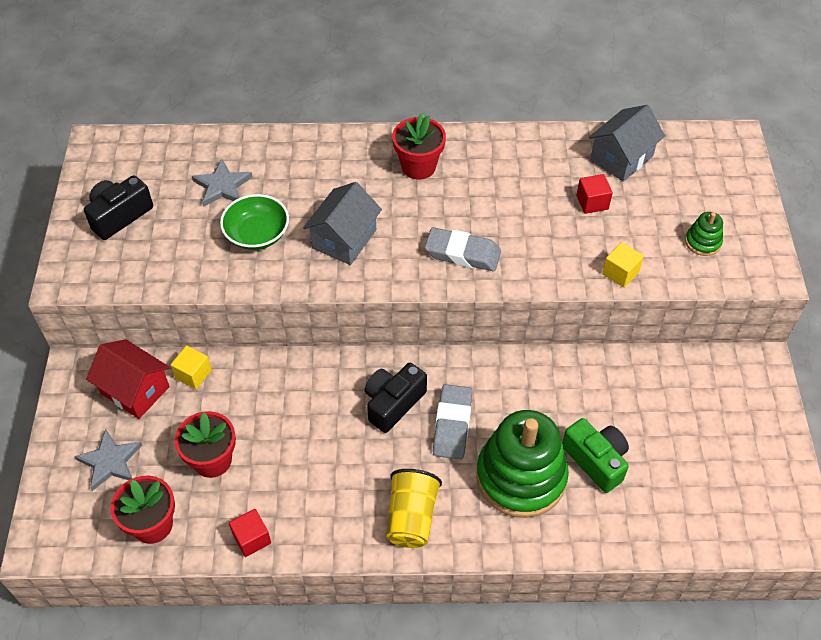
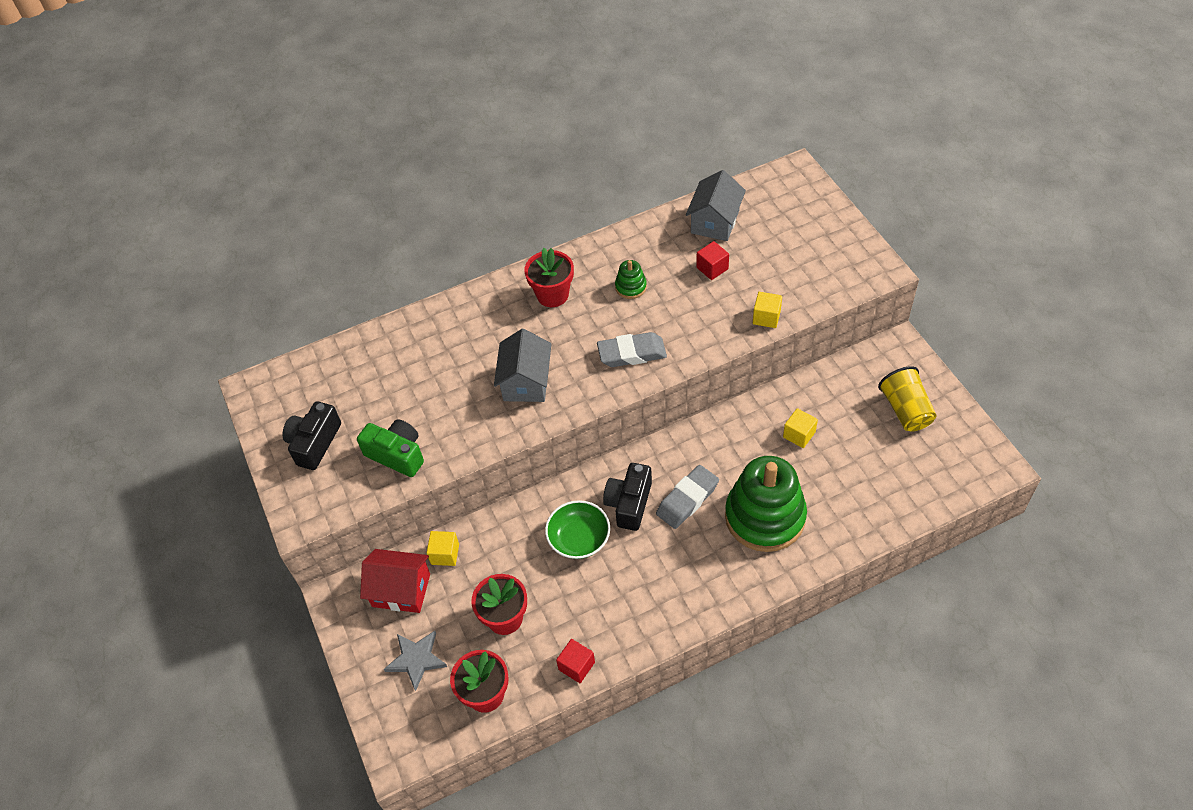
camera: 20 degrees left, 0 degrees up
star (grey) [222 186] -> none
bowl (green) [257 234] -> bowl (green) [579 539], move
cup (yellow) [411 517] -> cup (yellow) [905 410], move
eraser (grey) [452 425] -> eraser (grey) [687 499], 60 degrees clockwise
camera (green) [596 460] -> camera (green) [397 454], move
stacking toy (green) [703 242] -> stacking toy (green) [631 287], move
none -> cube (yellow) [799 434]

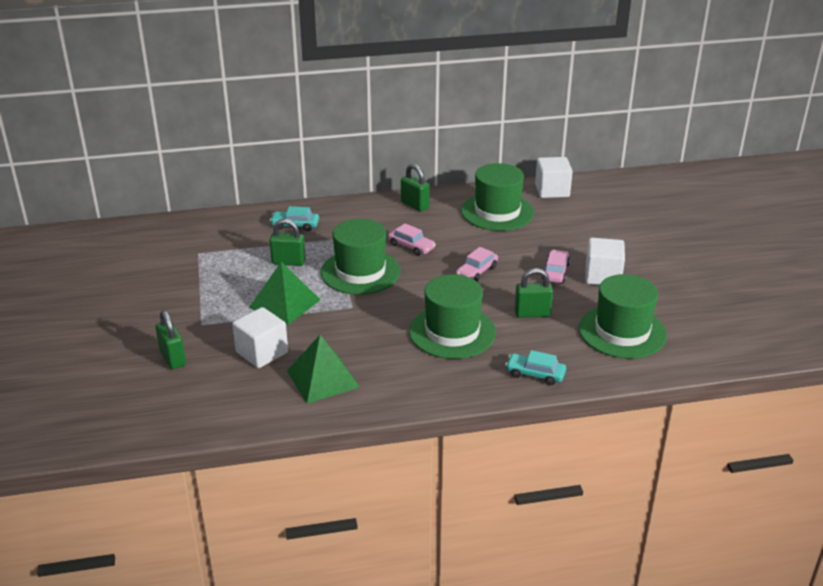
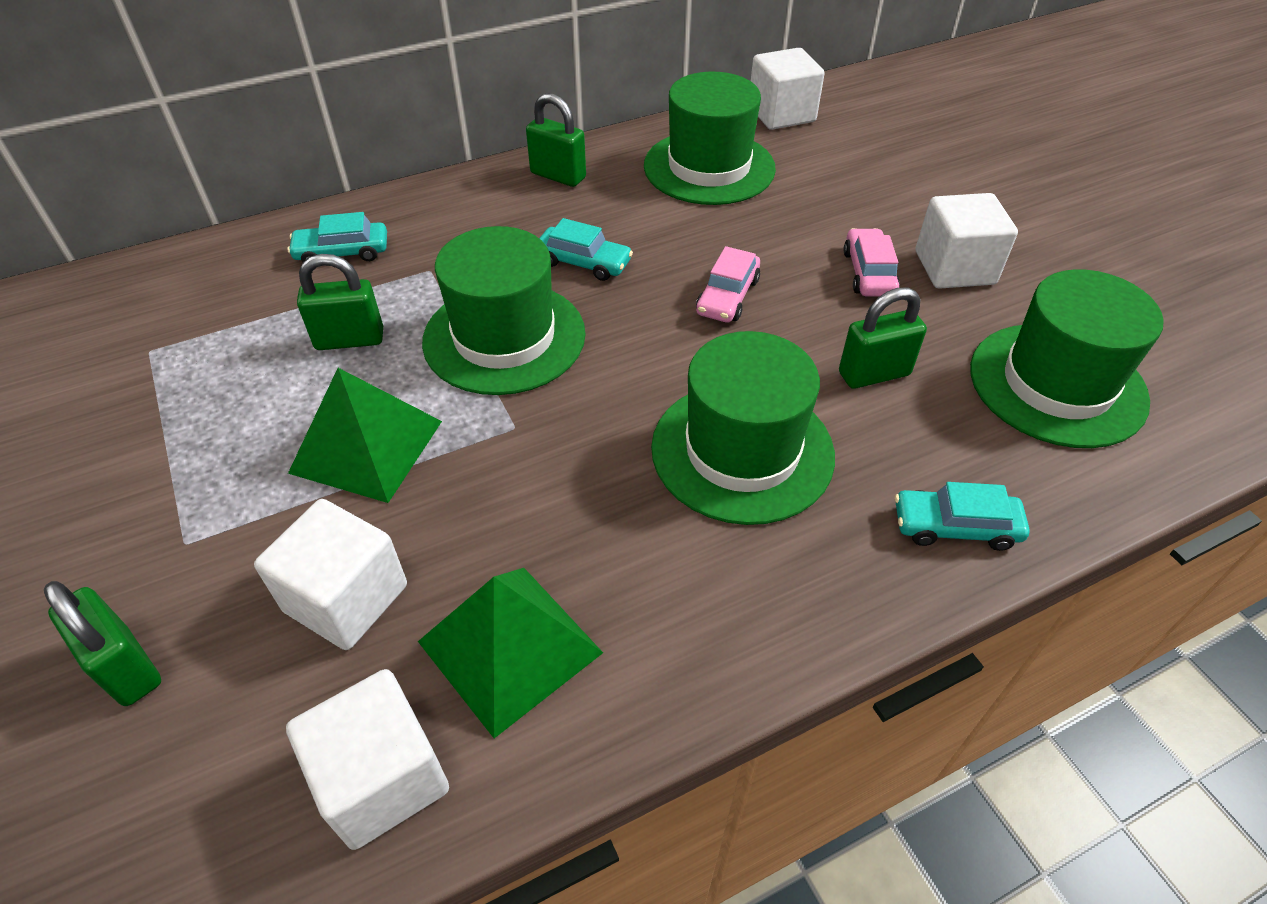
camera: 15 degrees left, 15 degrees up
car (pink) [411 246] -> car (turquoise) [583 262]
none -> cube (white) [382 778]

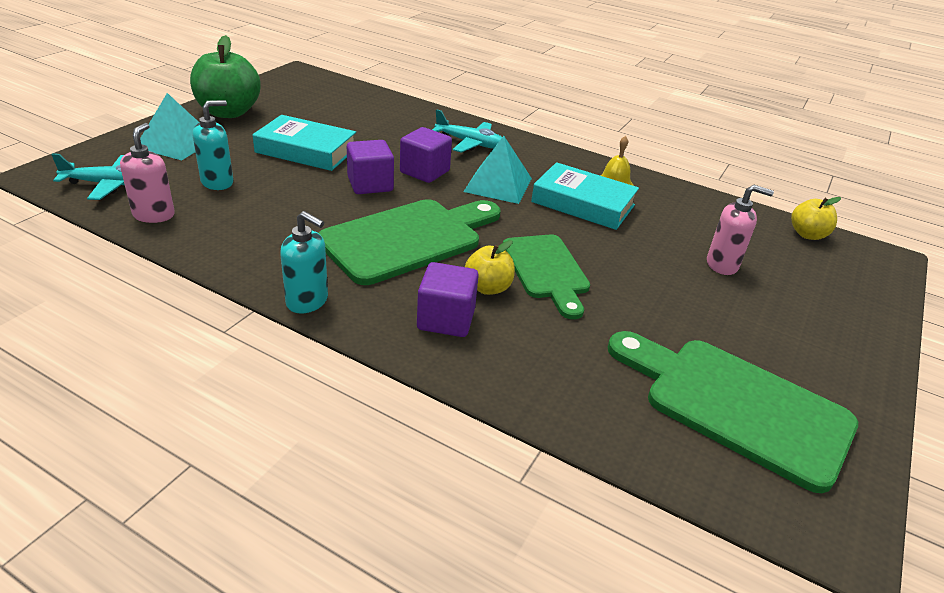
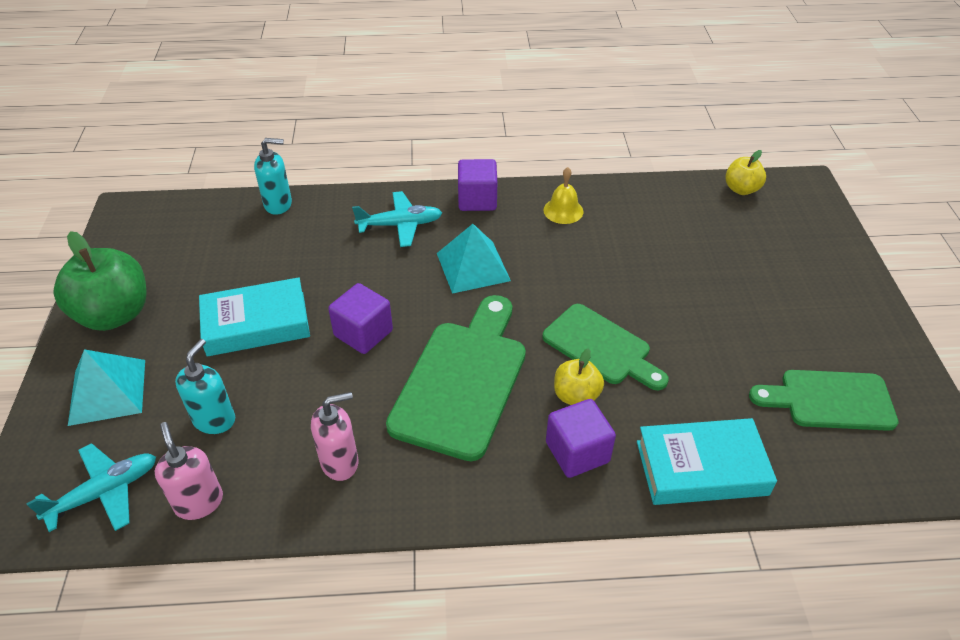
camera: 30 degrees left, 10 degrees up
soap dispenser (turquoise) [307 301] -> soap dispenser (turquoise) [278 204], move
cube (purple) [424 172] -> cube (purple) [477 200], move
book (turquoise) [583 204] -> book (turquoise) [701 468], move
cutting board (green) [736 405] -> cutting board (green) [830 400], x0.66
soap dispenser (pink) [722 265] -> soap dispenser (pink) [340 462], move

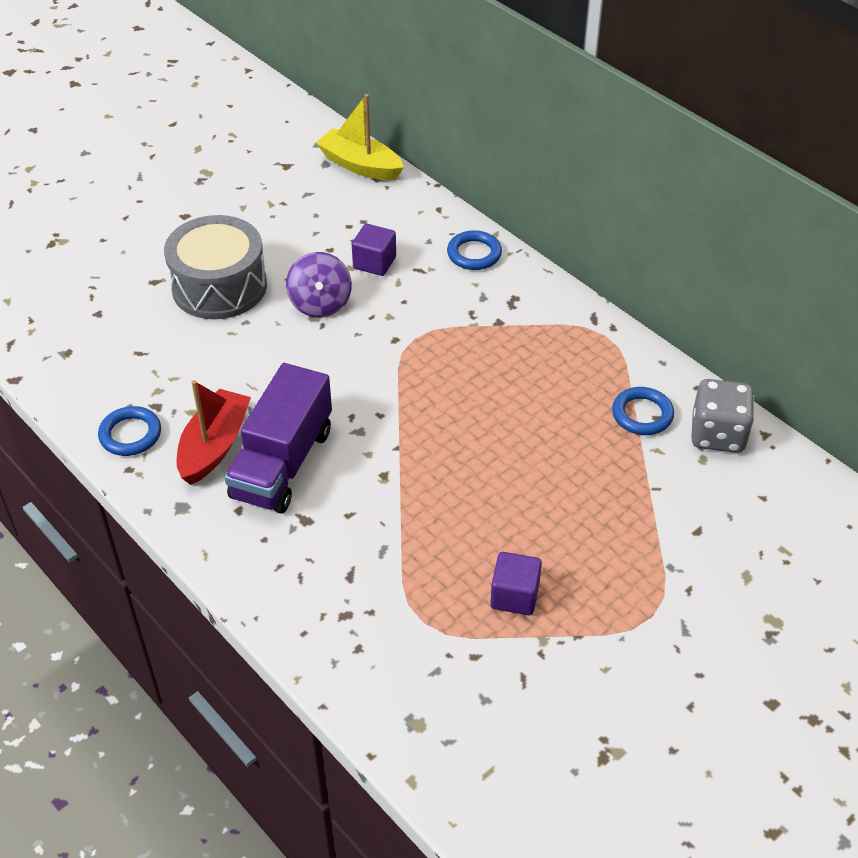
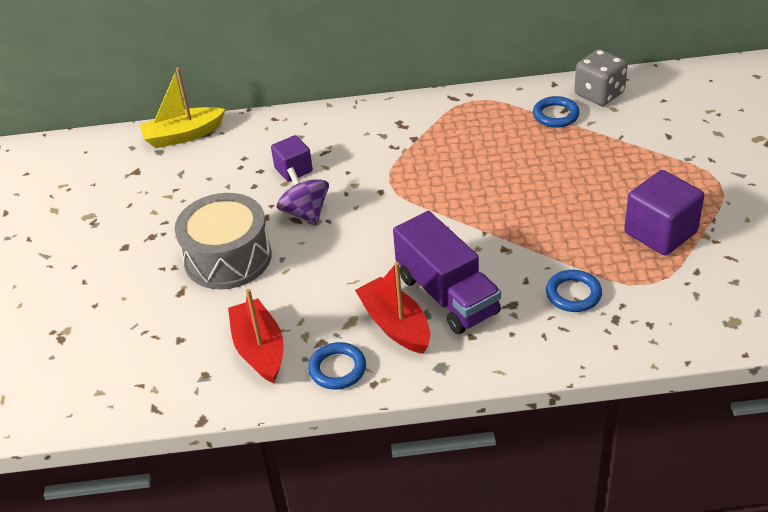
camera: 50 degrees left, 5 degrees down
spinning top (purple) [320 303] -> spinning top (purple) [305 213], 150 degrees counterclockwise
ring (blue) [474 254] -> ring (blue) [573 294], move
cube (purple) [514 596] -> cube (purple) [660 232], x1.64
none -> boat (red) [259 349]

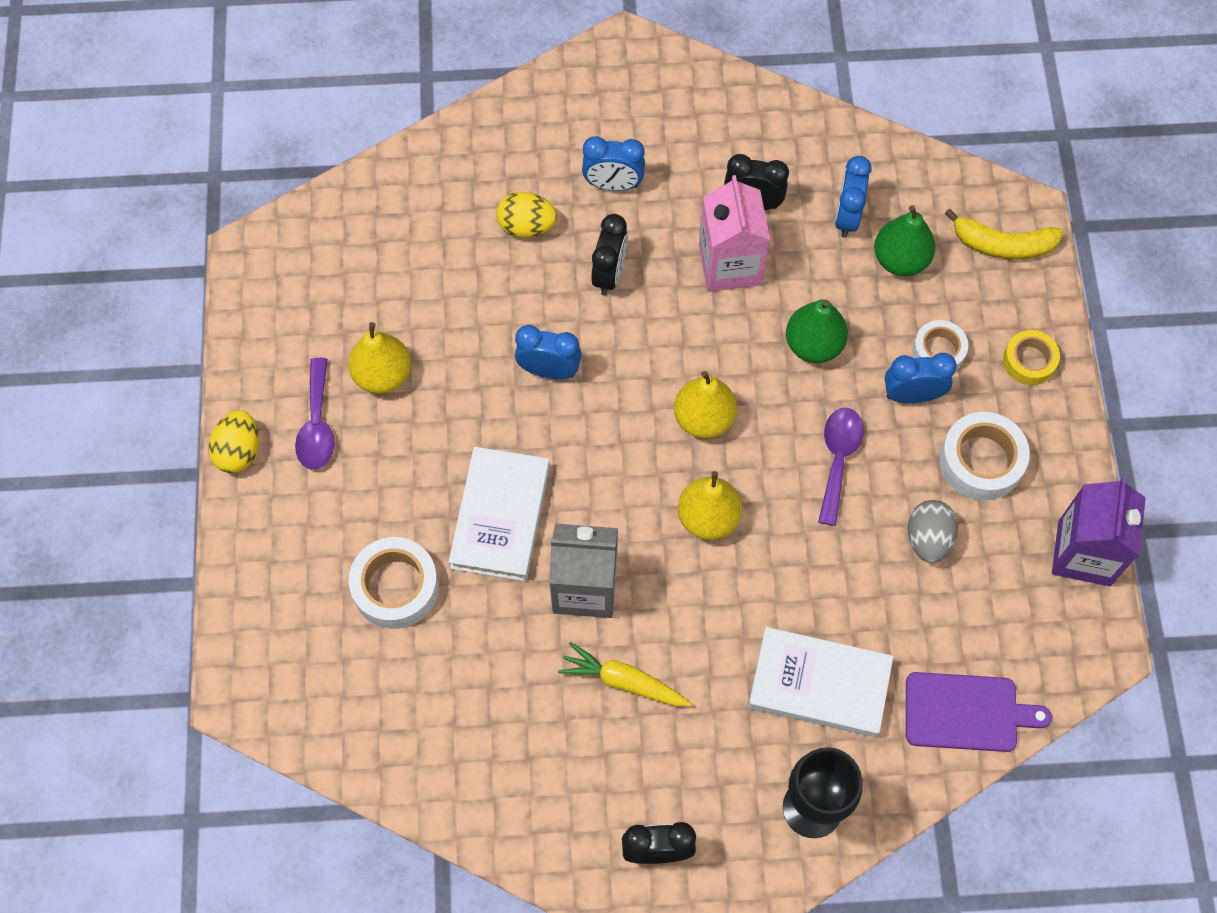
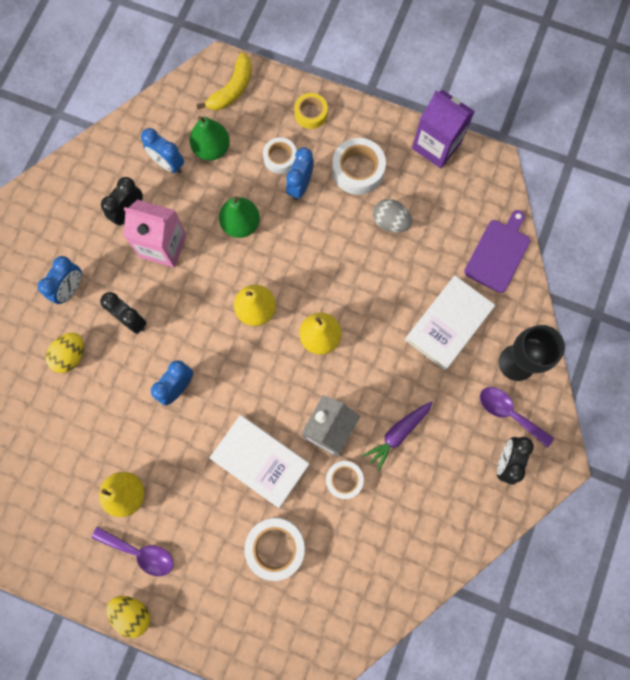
camera: 65 degrees left, 10 degrees up
carrot (yellow) [623 681] -> carrot (purple) [398 434]
spoon (purple) [838 459] -> spoon (purple) [509 413], move
none -> tape (white) [344 480]

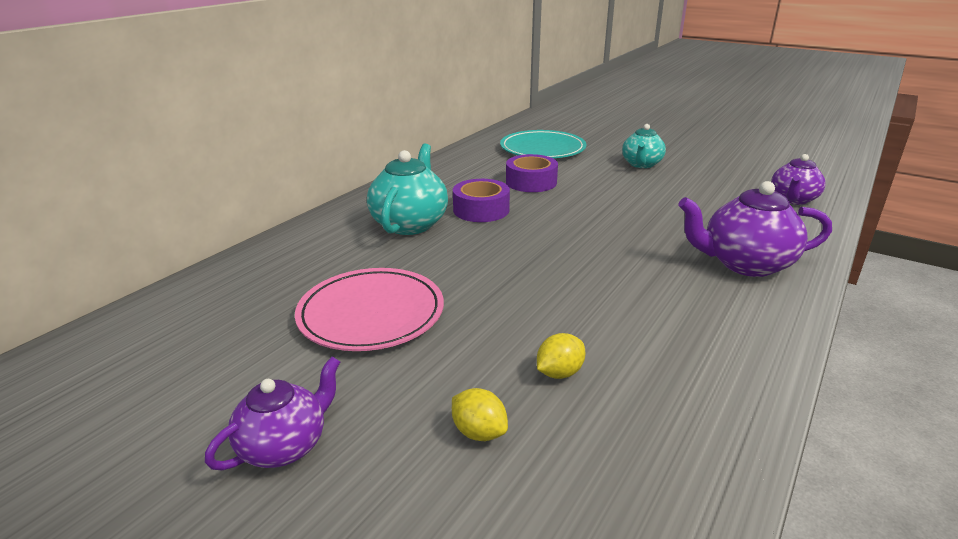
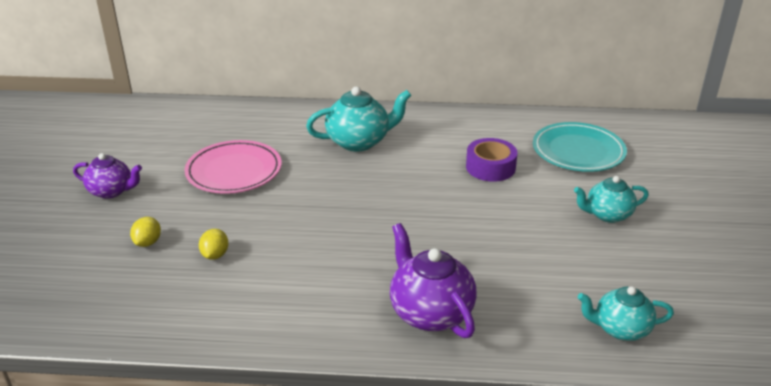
camera: 60 degrees right, 5 degrees up
tape (purple) [481 210] -> none
lemon (yellow) [559 373] -> lemon (yellow) [215 255], 75 degrees clockwise
teapot (purple) [793 199] -> teapot (turquoise) [620 329]

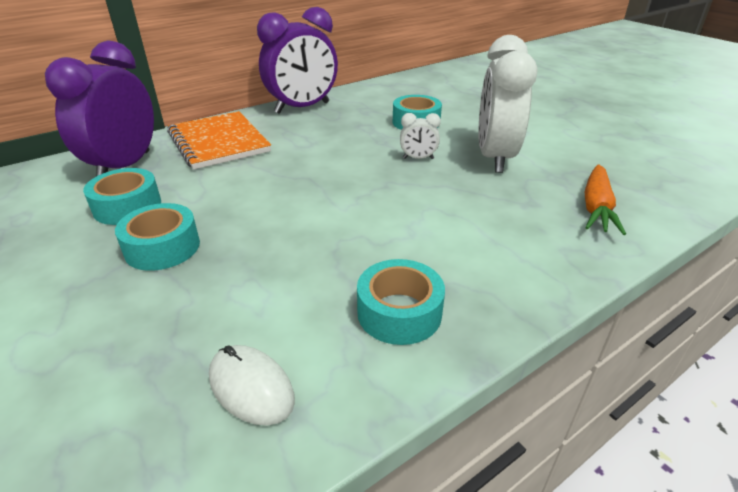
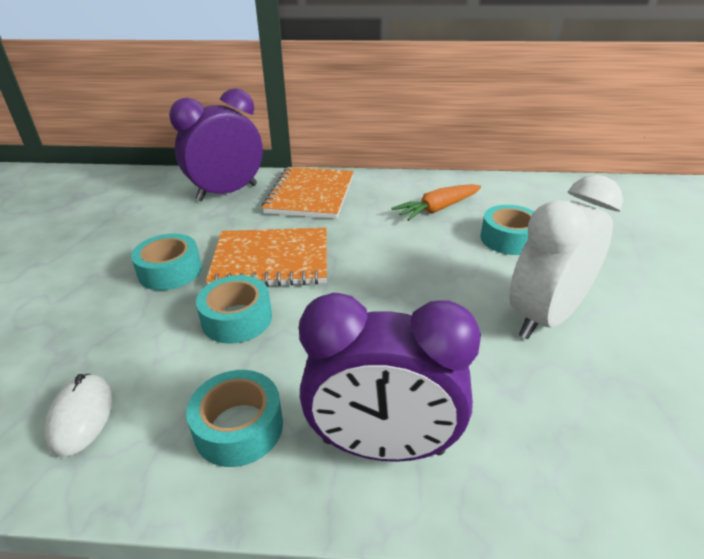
camera: 40 degrees right, 0 degrees up
tape (turquoise) [127 206] -> tape (turquoise) [237 319], move
clock (purple) [302 108] -> clock (purple) [383 446], move
clock (white) [418 158] -> none
carrot (orange) [596 207] -> carrot (orange) [437 209], move
none -> notebook (orange) [271 260]

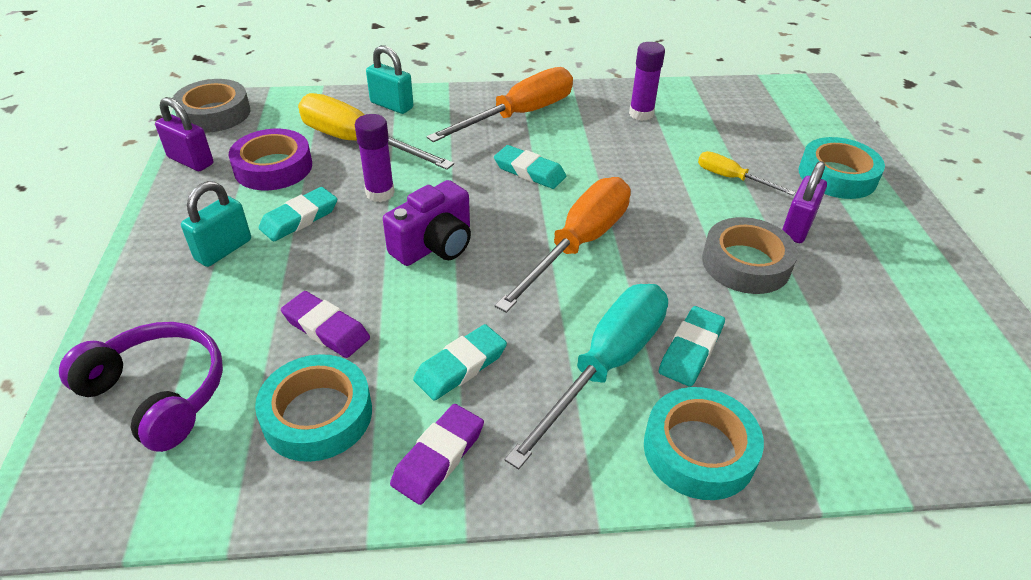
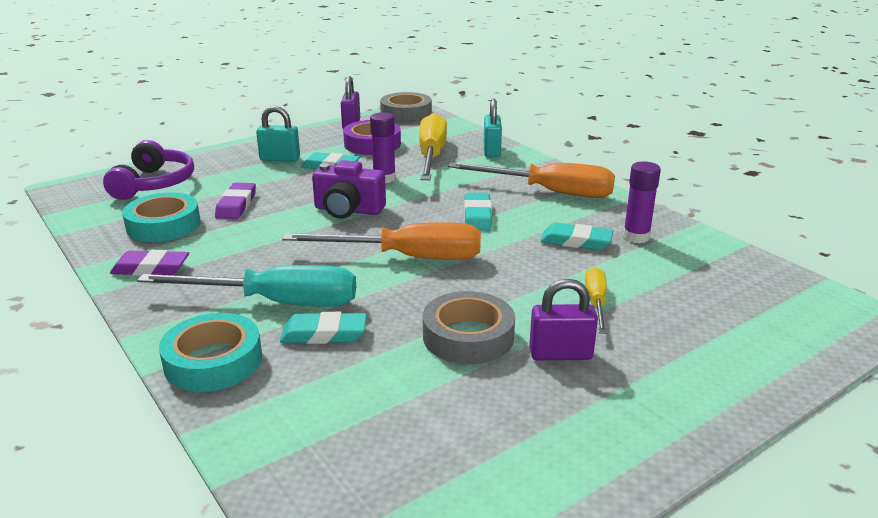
camera: 60 degrees right, 15 degrees down
eraser (turquoise) [460 366] -> eraser (turquoise) [576 241], move
tape (turquoise) [837 176] -> none

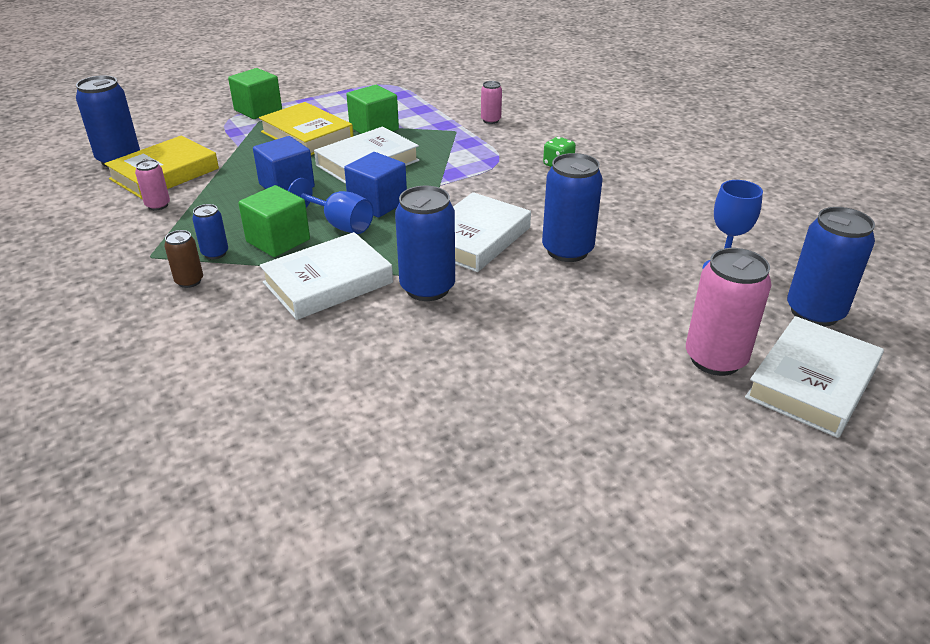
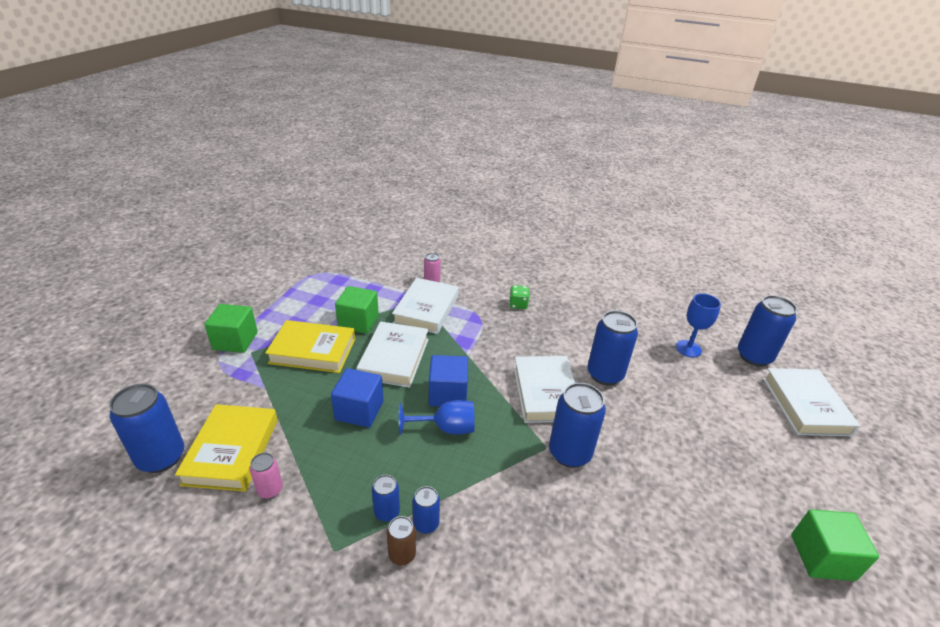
camera: 40 degrees left, 0 degrees up
cube (green) [278 241] -> cube (green) [822 557], move
book (white) [328 282] -> book (white) [426 309], move
can (pink) [715 359] -> none
none -> can (blue) [426 524]

